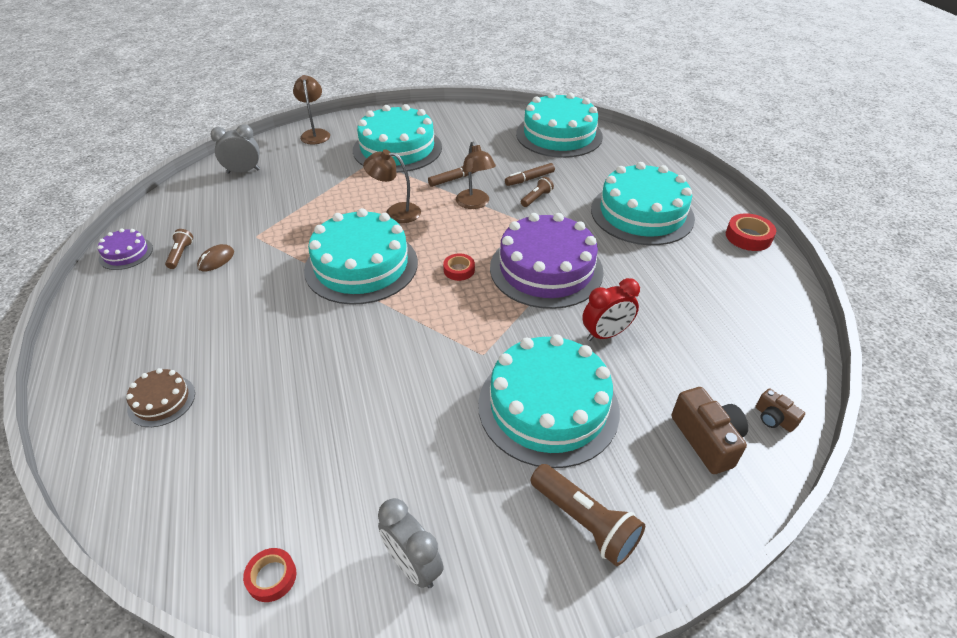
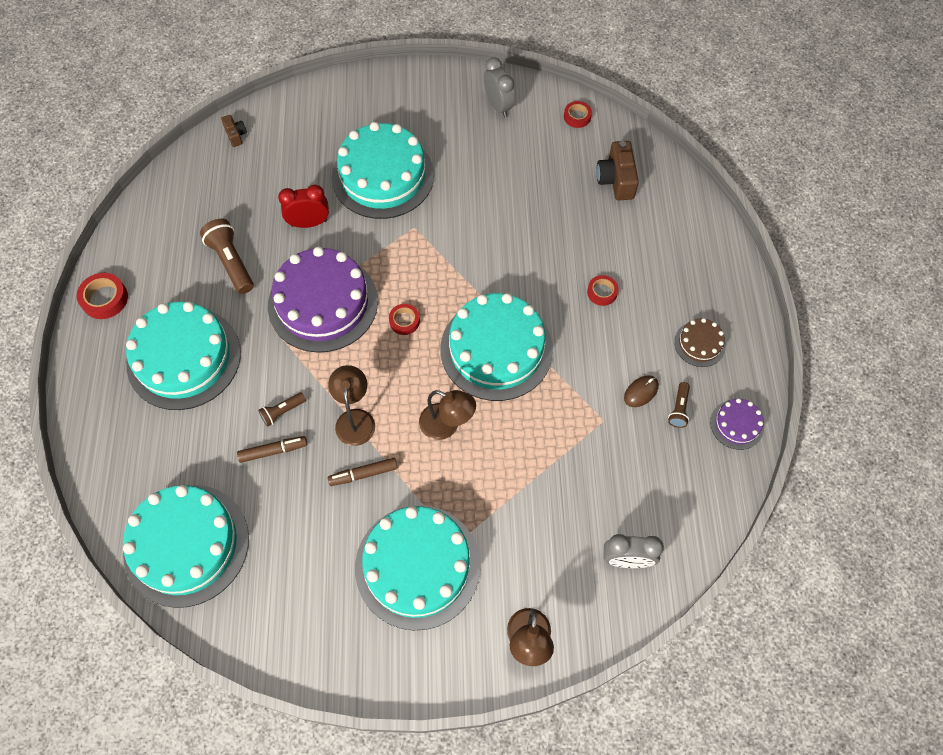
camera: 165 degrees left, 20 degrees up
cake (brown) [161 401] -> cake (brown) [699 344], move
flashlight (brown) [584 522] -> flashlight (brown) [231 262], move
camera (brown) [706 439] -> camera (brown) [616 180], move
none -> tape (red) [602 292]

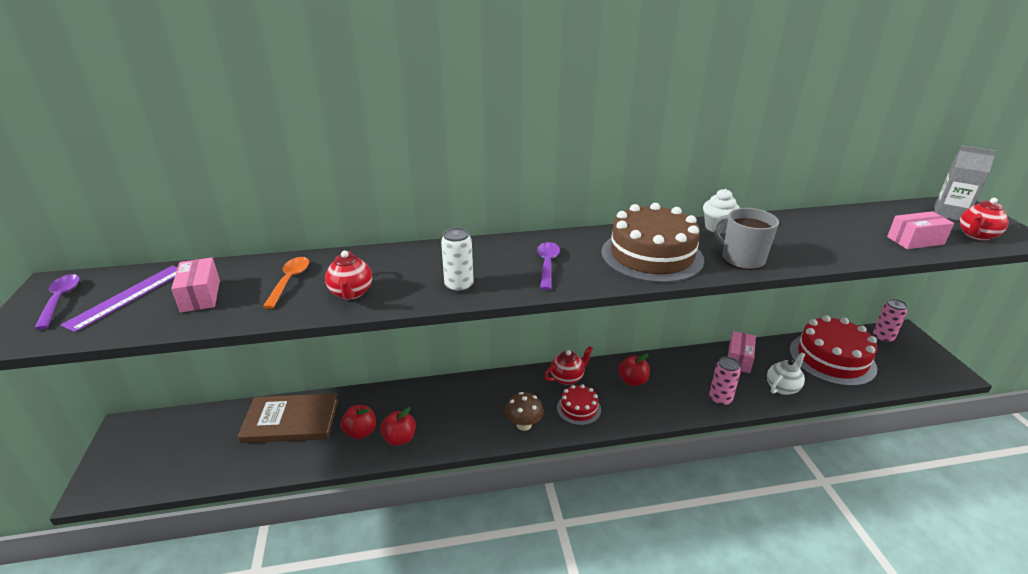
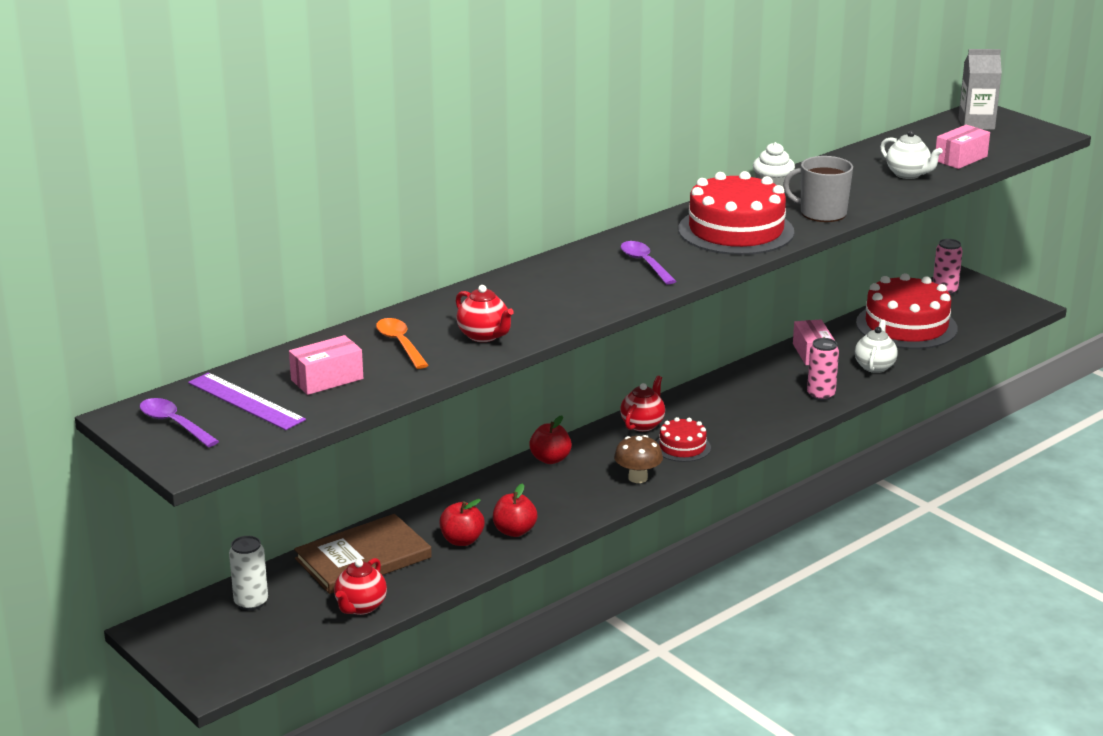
camera: 30 degrees left, 5 degrees down
ruler (purple) [127 296] -> ruler (purple) [245 401], 45 degrees counterclockwise
box (pink) [200 296] -> box (pink) [327 379], 75 degrees counterclockwise
can (white) [459 286] -> can (white) [251 602], move
cake (brown) [651 255] -> cake (red) [736 230]
apple (red) [632 381] -> apple (red) [550 459], move
teapot (red) [976 235] -> teapot (red) [360 607], move
none -> teapot (white) [908 174]

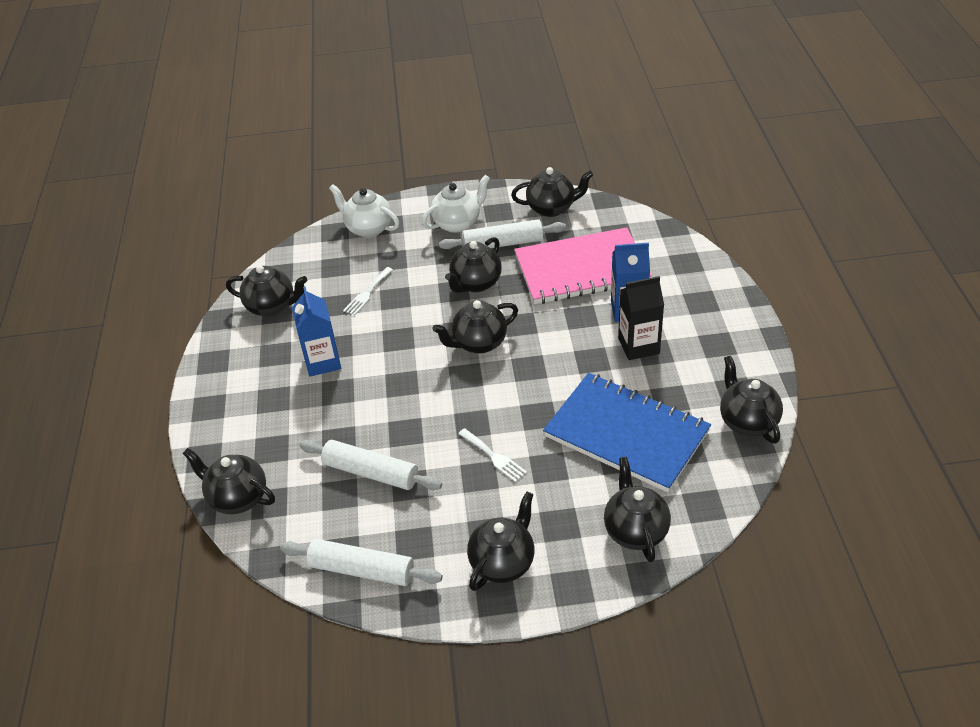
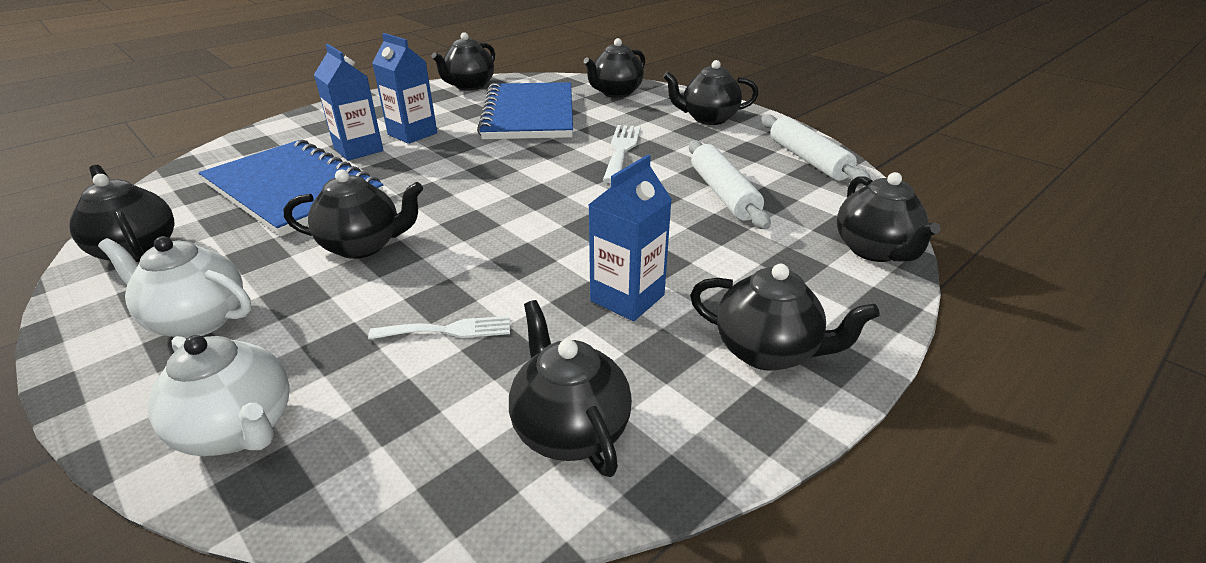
camera: 130 degrees left, 10 degrees down
teapot (white) [368 228] -> teapot (white) [240 430], 45 degrees counterclockwise
teapot (black) [478 343] -> teapot (black) [768 351], move
rolling pin (white) [503 244] -> none
fork (white) [494 456] -> fork (white) [621 150], x1.51
notebook (pink) [581 269] -> notebook (blue) [293 189]
carton (black) [638 346] -> carton (blue) [412 134]

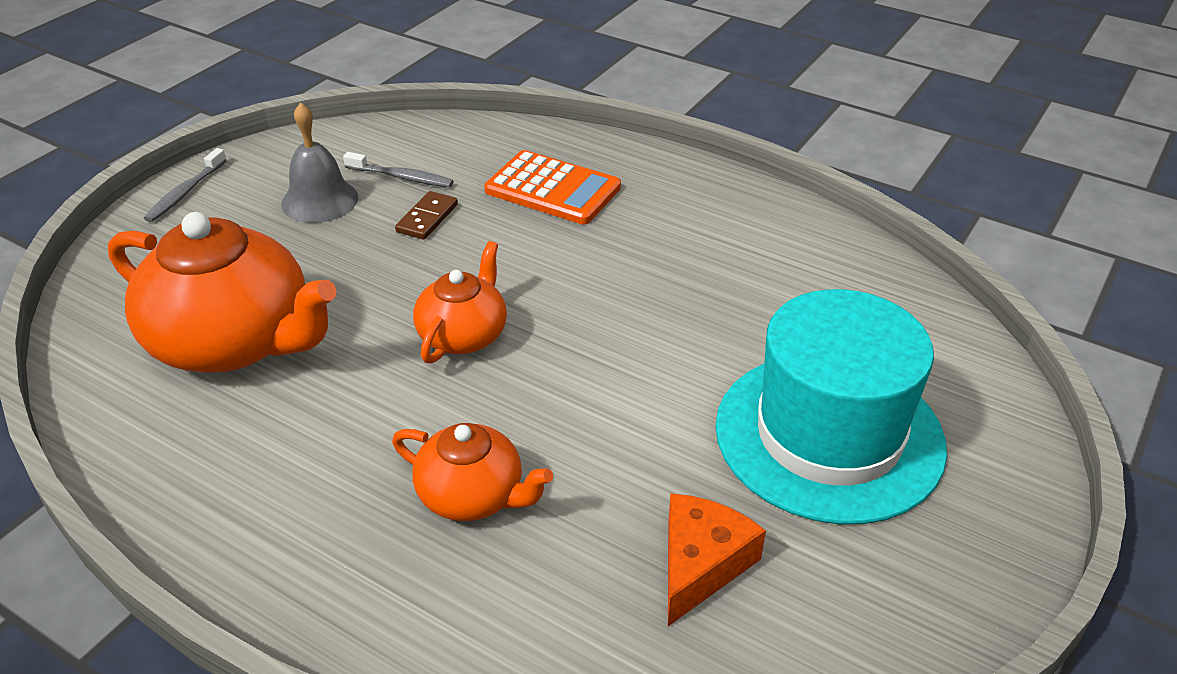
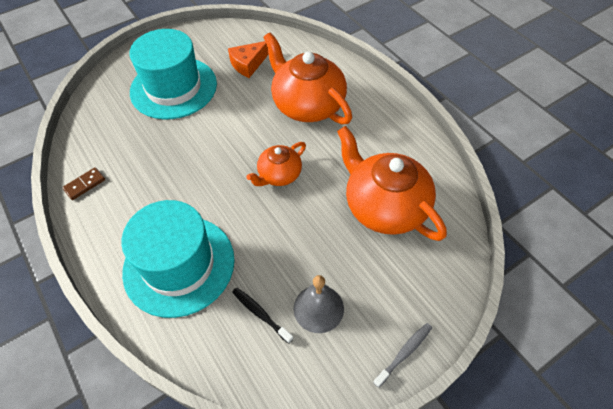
camera: 155 degrees left, 15 degrees up
toothbrush (grey) [401 177] -> toothbrush (black) [261 314]
teapot (orange) [473 496] -> teapot (orange) [307 105], x1.82
domino (brown) [427 218] -> domino (brown) [85 185], move
calculator (orange) [553 189] -> hat (turquoise) [179 265]

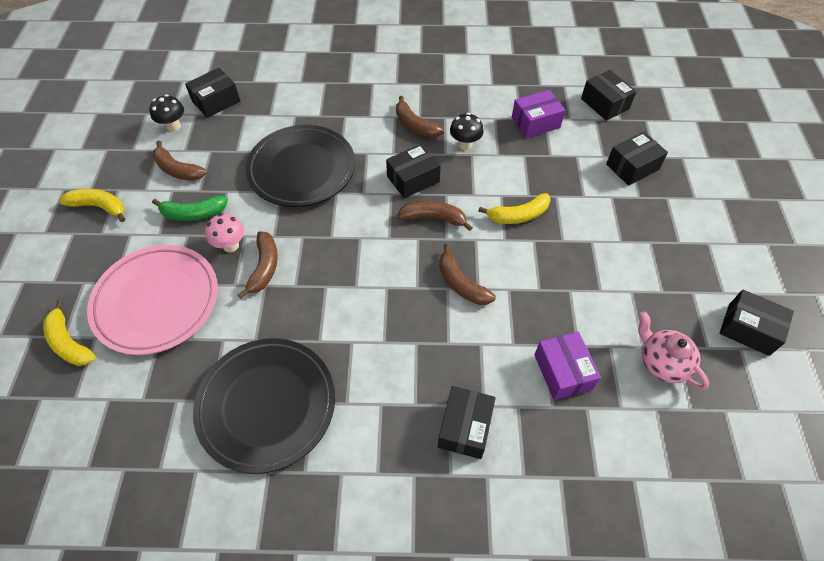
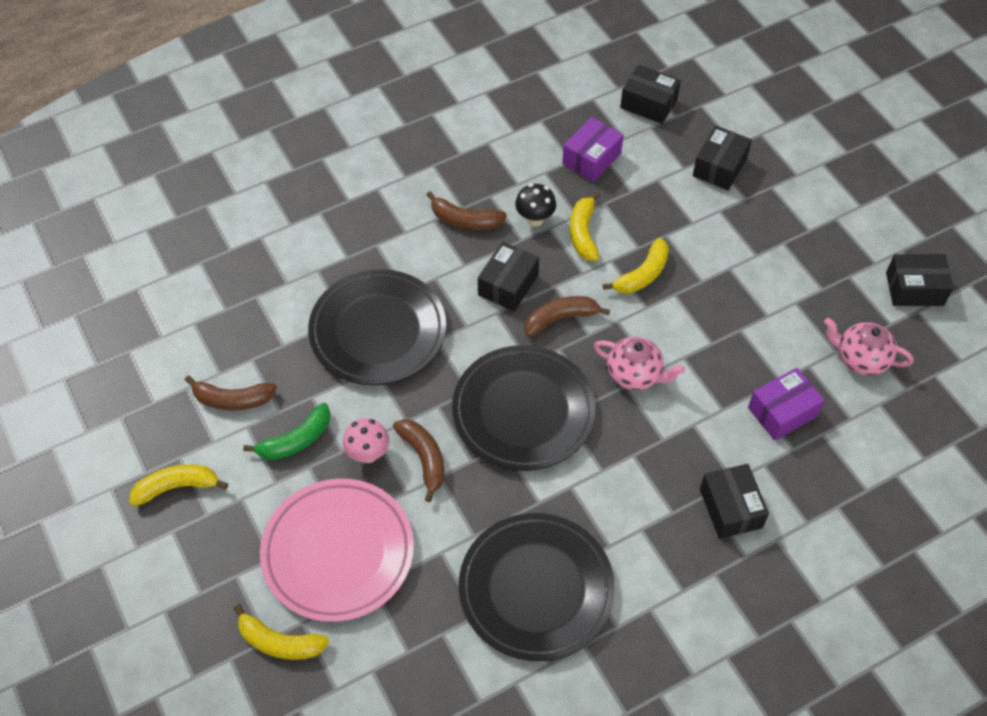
camera: 30 degrees left, 0 degrees up
mushroom (black) [173 126] -> none
box (black) [216 101] -> none
banana (brown) [461 283] -> teapot (pink) [635 374]
box (purple) [563 372] -> box (purple) [782 412], 75 degrees counterclockwise
none -> plate (black) [523 411]
none -> banana (yellow) [583 233]

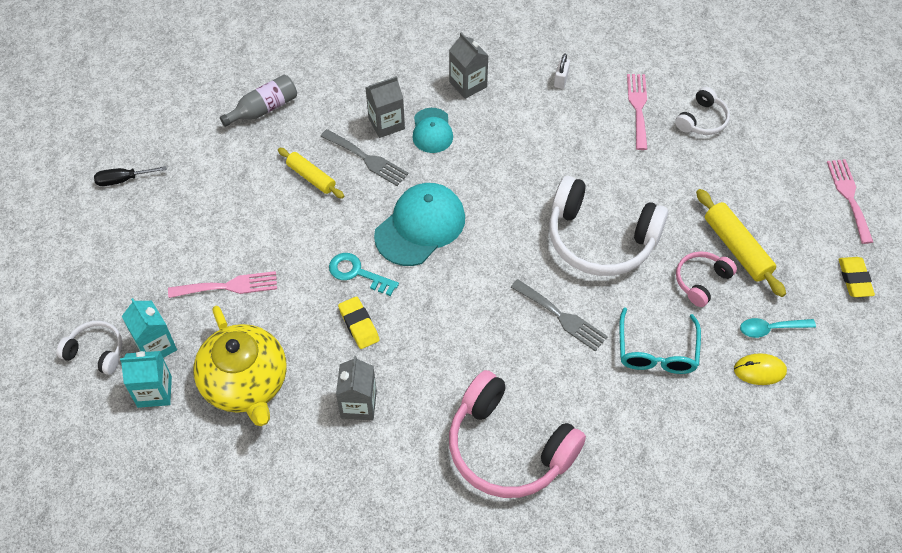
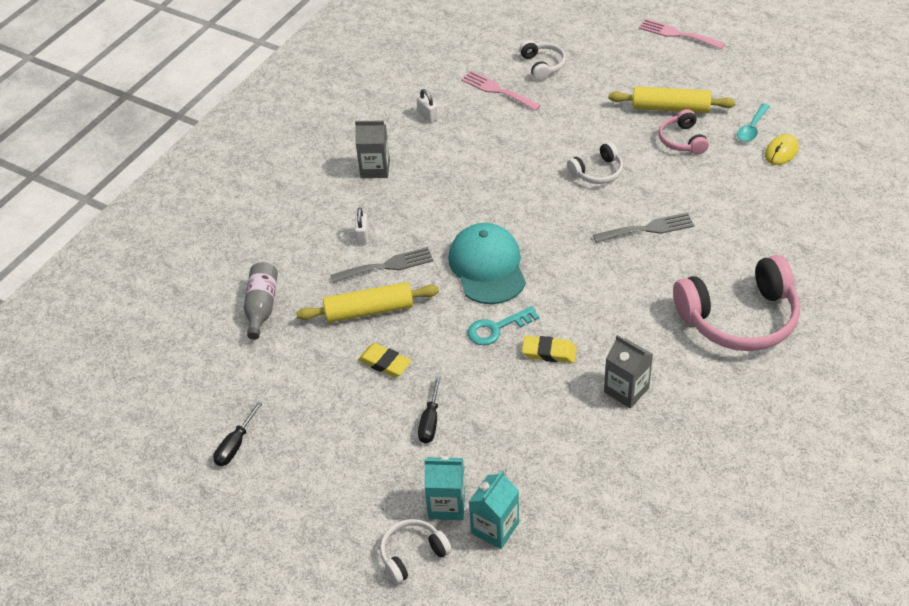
camera: 50 degrees left, 10 degrees down
fork (pink) [228 286] -> screwdriver (black) [430 421]
teapot (yellow) [245 383] -> none
rolling pin (yellow) [311 177] -> rolling pin (yellow) [369 310], x1.51
carton (grey) [386 123] -> padlock (white) [362 236]
cap (turquoise) [432 131] -> none
headphones (white) [600 239] -> headphones (white) [597 172], x0.50
glasses (turquoise) [657 352] -> none
eraser (yellow) [854 279] -> eraser (yellow) [385 363], move

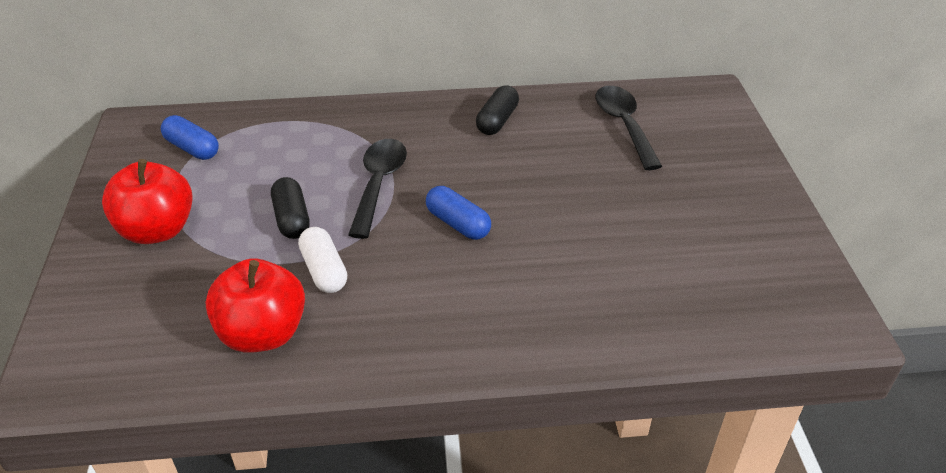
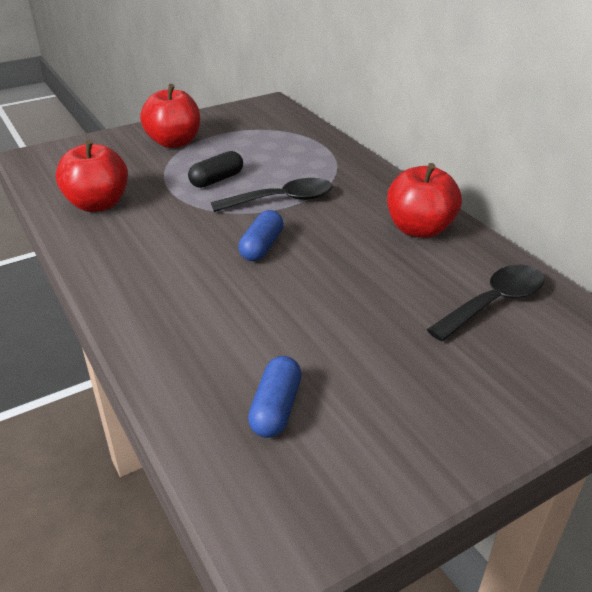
camera: 65 degrees right, 5 degrees down
capsule (blue) [192 148] -> capsule (blue) [276 408], move
capsule (white) [324 270] -> none
capsule (black) [497 121] -> apple (red) [419 229]

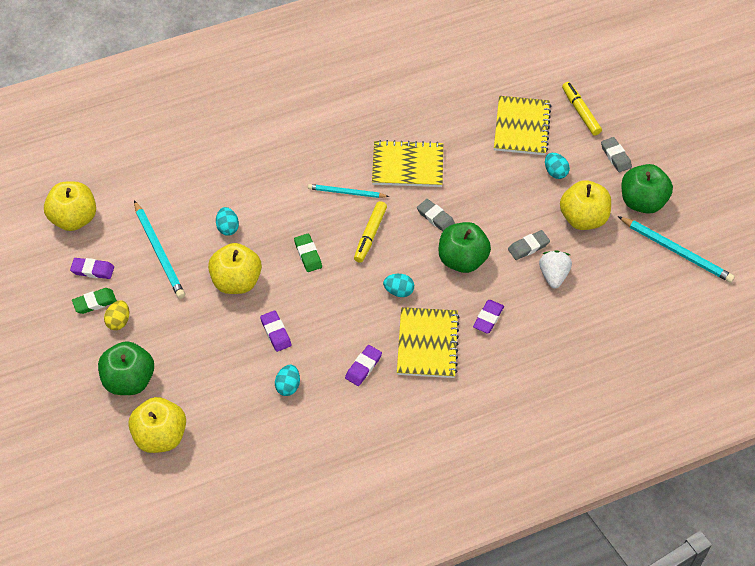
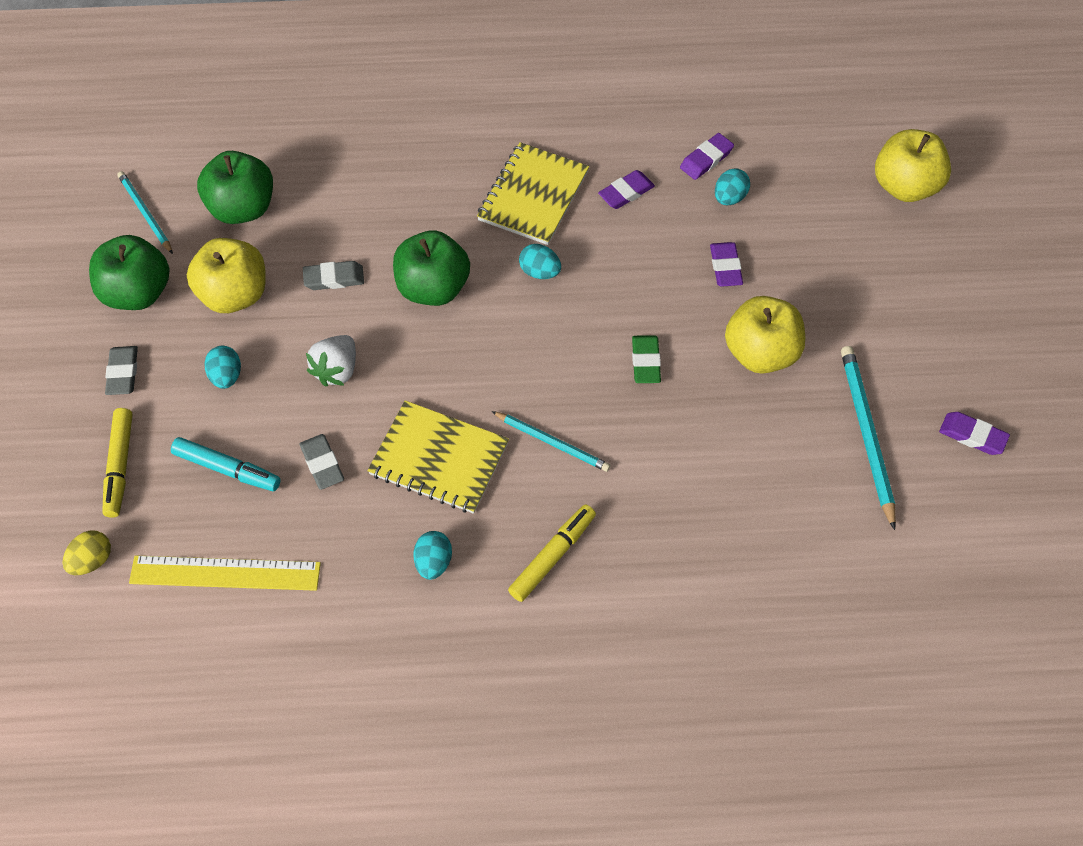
camera: 160 degrees left, 5 degrees up
apple (yellow) [74 219] -> none
eraser (green) [95 302] -> none
apple (green) [129 381] -> apple (green) [242 208], move
egg (yellow) [119 321] -> egg (yellow) [92 560], move
egg (turquoise) [228 228] -> egg (turquoise) [433 562], move
marker (yellow) [370 235] -> marker (yellow) [553 556], move
eraser (grey) [435 217] -> eraser (grey) [322 464], move
eraser (purple) [488 318] -> eraser (purple) [706 159], move
notebook (yellow) [521 127] -> marker (turquoise) [227 469]
strawberry (white) [553 275] -> strawberry (white) [337 370], move
pencil (turquoise) [676 251] -> pencil (turquoise) [145 213], x0.65
none -> ruler (yellow) [225 573]

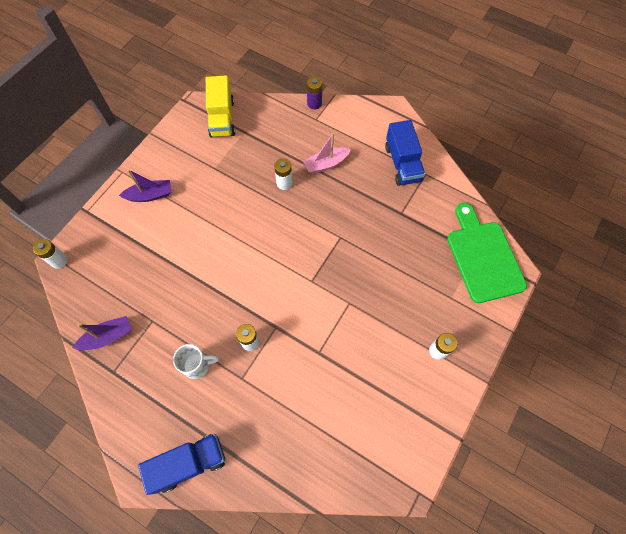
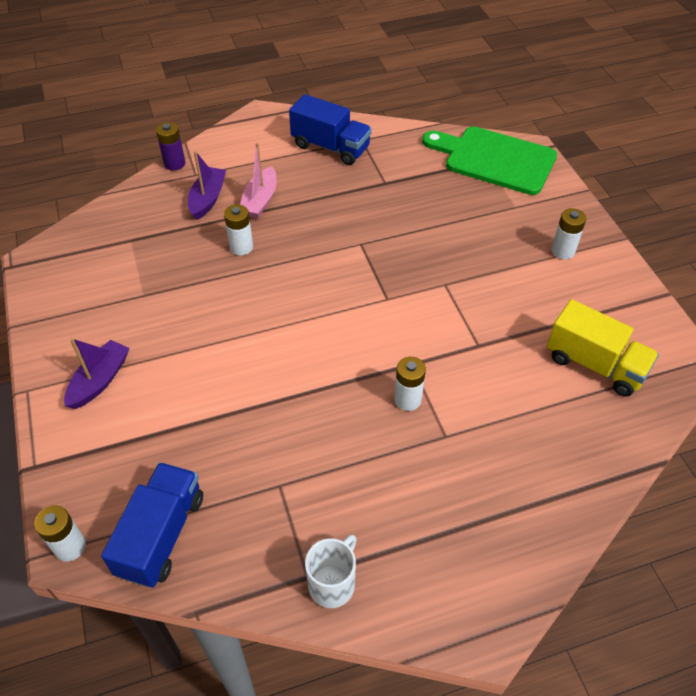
camera: 50 degrees left, 15 degrees down
boat (purple) [108 336] -> boat (purple) [207 199], move
truck (blue) [189 463] -> truck (blue) [161 535], move
mug (white) [197 365] -> mug (white) [332 584], move
truck (yellow) [222 118] -> truck (yellow) [595 364], move

